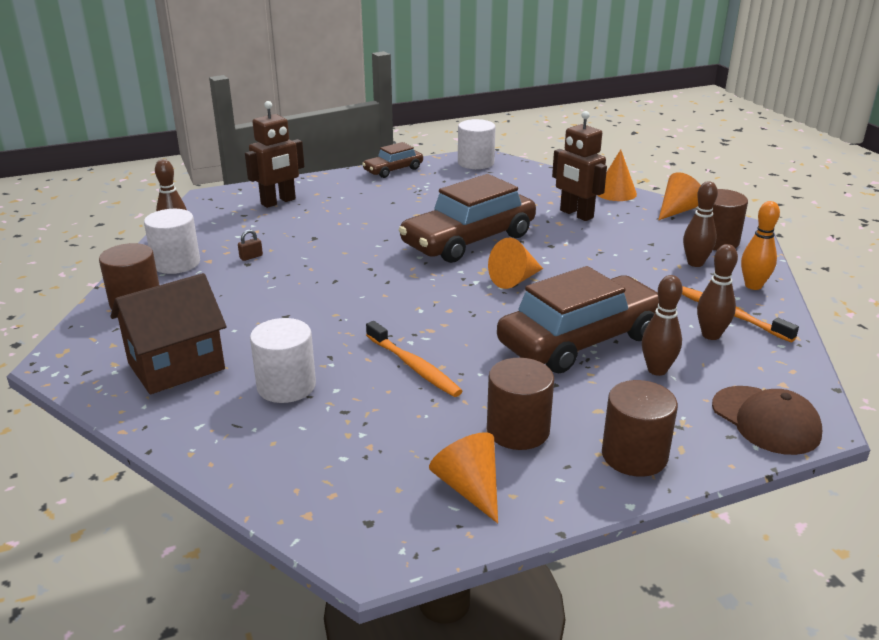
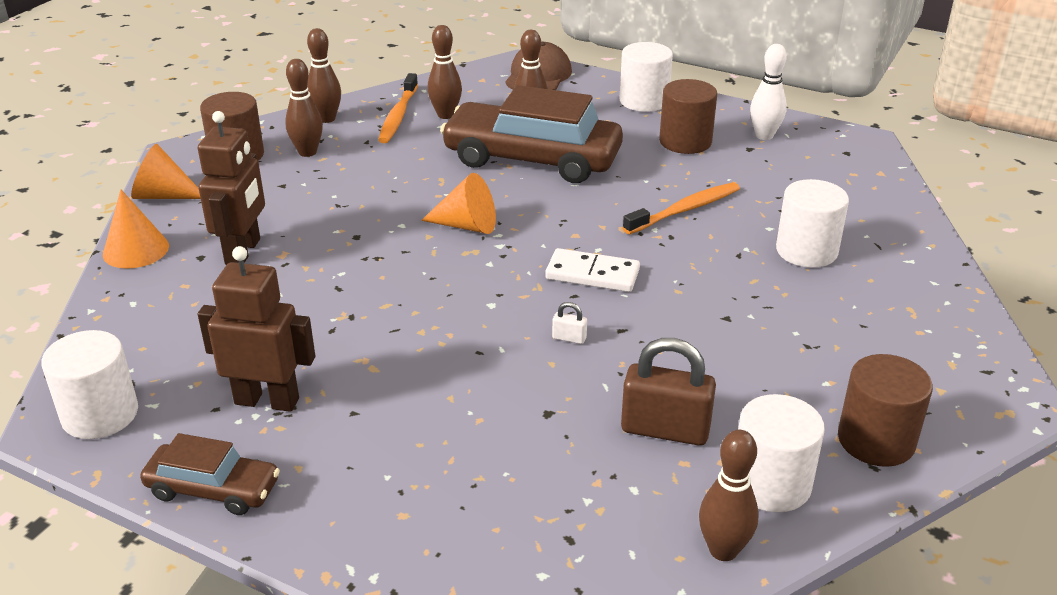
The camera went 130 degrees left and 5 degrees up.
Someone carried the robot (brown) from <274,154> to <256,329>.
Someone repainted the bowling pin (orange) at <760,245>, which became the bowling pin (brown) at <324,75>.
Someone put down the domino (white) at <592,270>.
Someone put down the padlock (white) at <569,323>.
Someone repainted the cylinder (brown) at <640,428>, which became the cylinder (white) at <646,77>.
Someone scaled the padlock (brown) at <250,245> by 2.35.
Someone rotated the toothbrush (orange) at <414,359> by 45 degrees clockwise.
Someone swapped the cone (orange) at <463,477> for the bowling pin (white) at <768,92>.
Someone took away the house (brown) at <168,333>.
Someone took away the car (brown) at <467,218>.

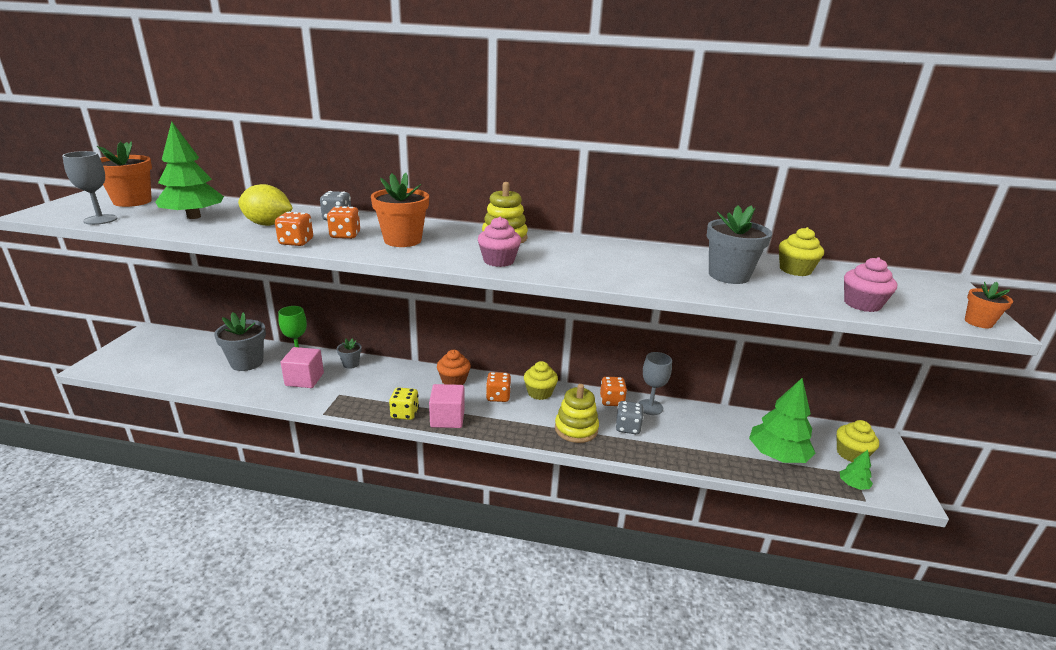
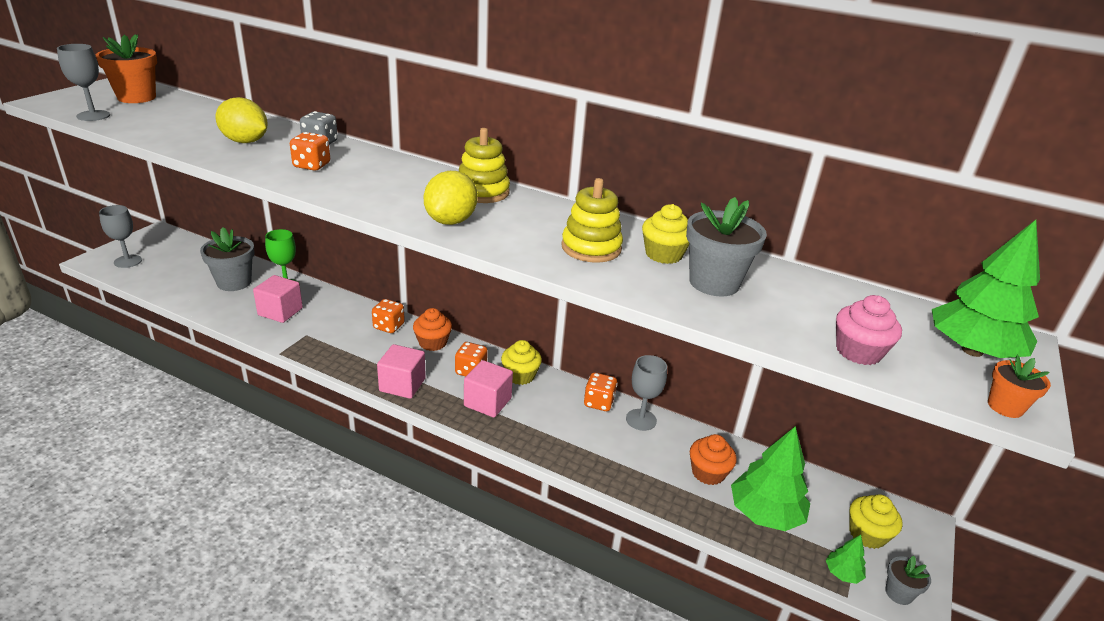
The camera went 15 degrees right and 5 degrees up.
Someone put down the goblet (grey) at <120,236>.
Someone carried the dice (orange) from <294,229> to <388,316>.
Someone swapped the cupcake (pink) at <499,242> for the lemon (yellow) at <451,198>.
Someone put down the cube (pink) at <488,388>.
Someone carried the stacking toy (yellow) from <577,413> to <592,220>.
Someone carried the cupcake (yellow) from <801,251> to <665,234>.
Someone put down the cupcake (orange) at <713,459>.
Someone carried the flower pot (grey) from <349,353> to <908,580>.
Someone carried the tree (green) from <189,170> to <986,289>.
Someone took away the flower pot (orange) at <400,210>.
Someone took away the dice (yellow) at <404,403>.
Someone took away the dice (grey) at <630,417>.

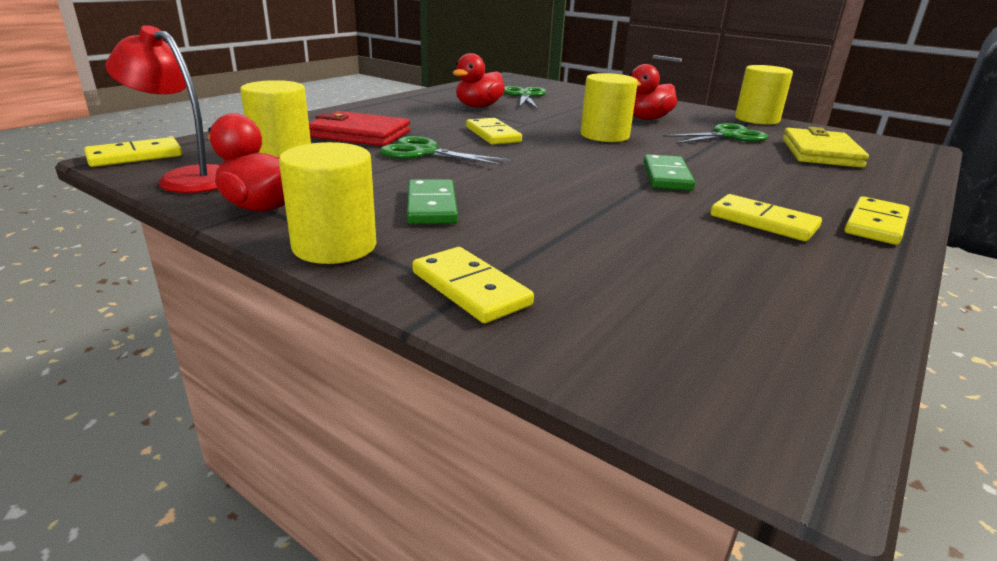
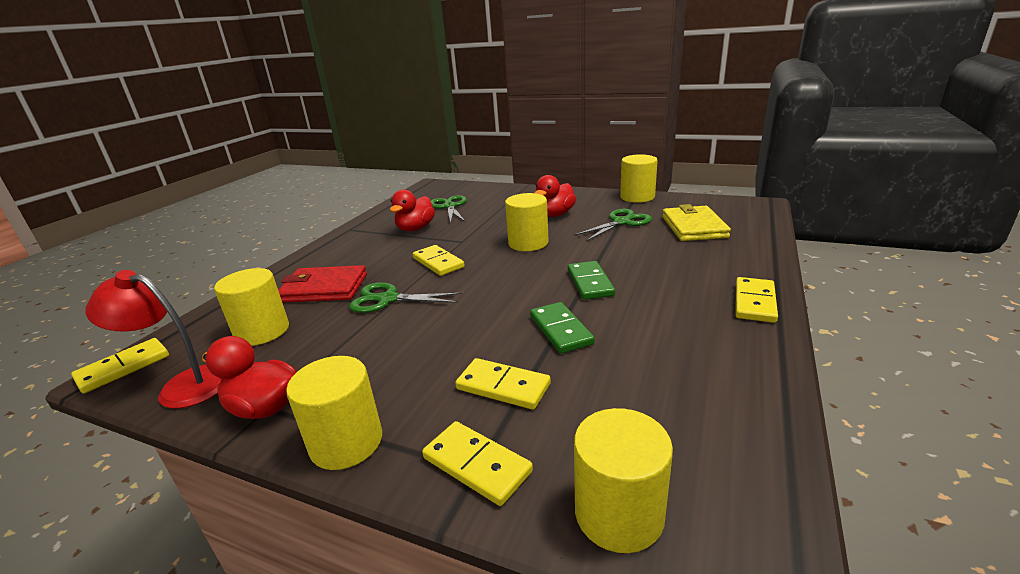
The camera went 10 degrees left and 0 degrees up.
Someone carried the domino (yellow) from <766,217> to <503,384>.
Someone carried the domino (green) from <432,201> to <562,327>.
Someone put down the cylinder (yellow) at <623,480>.

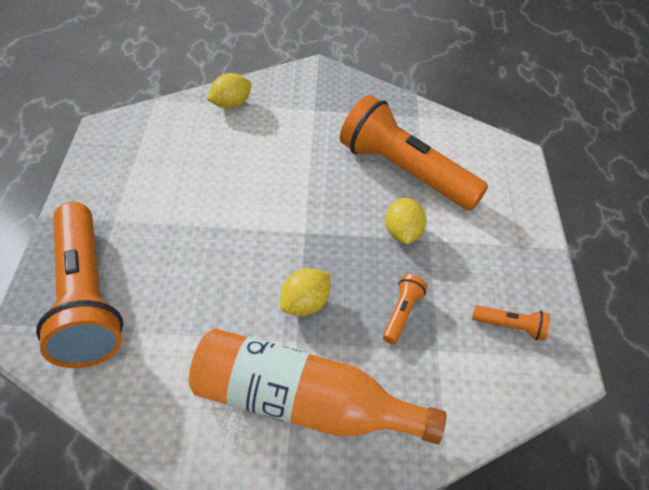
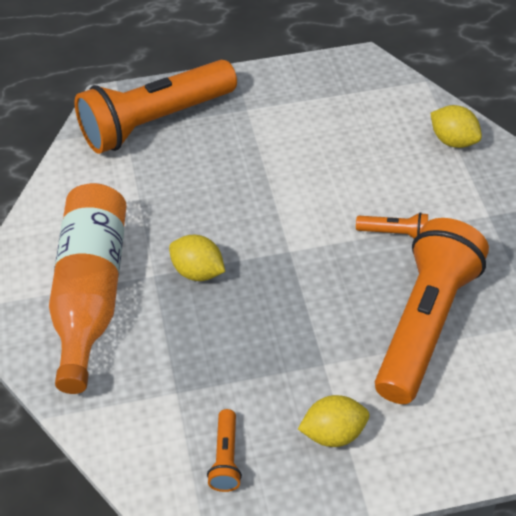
The camera went 80 degrees right and 0 degrees up.
Someone carried the lemon (yellow) from <405,221> to <333,421>.
Someone carried the flashlight (orange) from <405,309> to <392,225>.

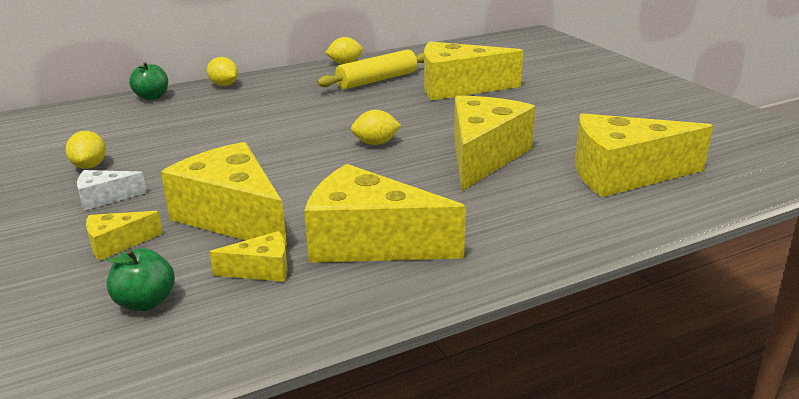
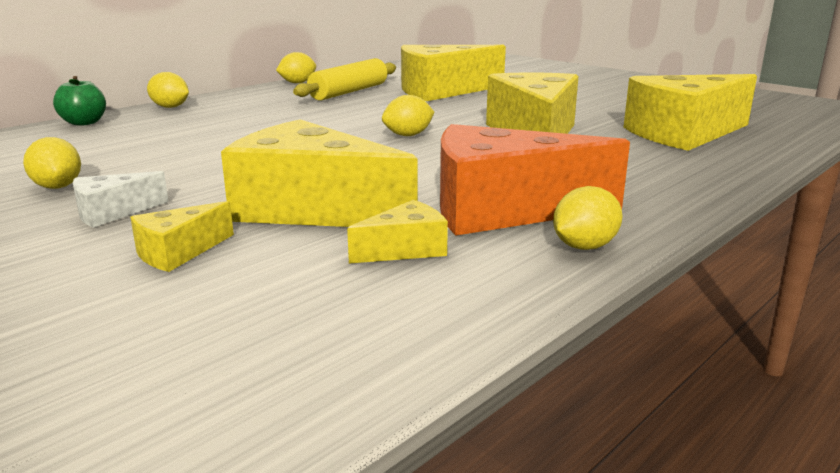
The camera went 20 degrees left and 5 degrees down.
Someone repainted the cheese (yellow) at <385,213>, which became the cheese (orange) at <535,180>.
Someone put down the lemon (yellow) at <588,218>.
Someone took away the apple (green) at <141,279>.

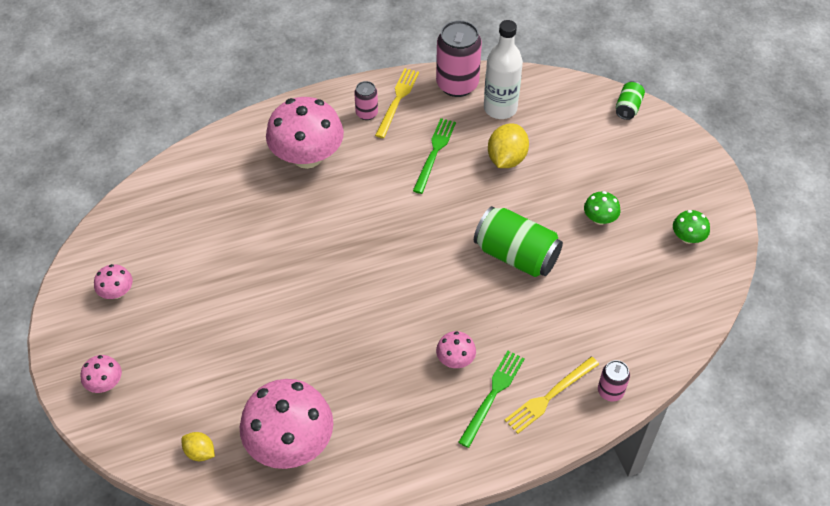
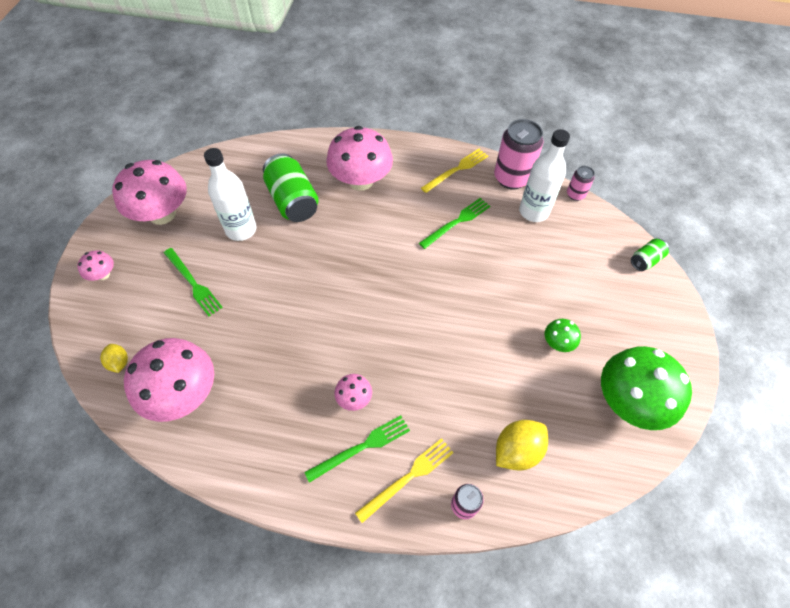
The camera went 30 degrees right and 5 degrees up.
Someone scaled the mushroom (pink) at <113,281> by 2.19.
Someone put down the fork (green) at <193,282>.
Someone put down the bottle (white) at <230,194>.
Someone carried the can (green) from <518,241> to <291,187>.
Someone rotated the fork (yellow) at <552,395> by 150 degrees clockwise.
Someone carried the lemon (yellow) from <508,146> to <522,445>.
Someone carried the can (pink) from <366,100> to <581,183>.
Someone scaled the mushroom (green) at <691,227> by 2.19.

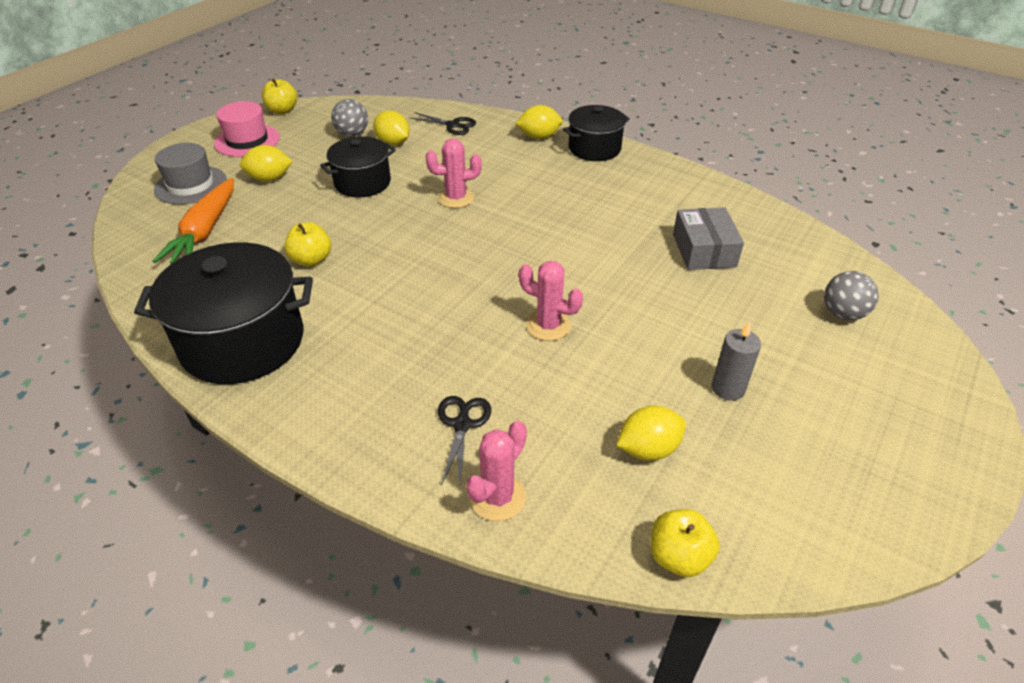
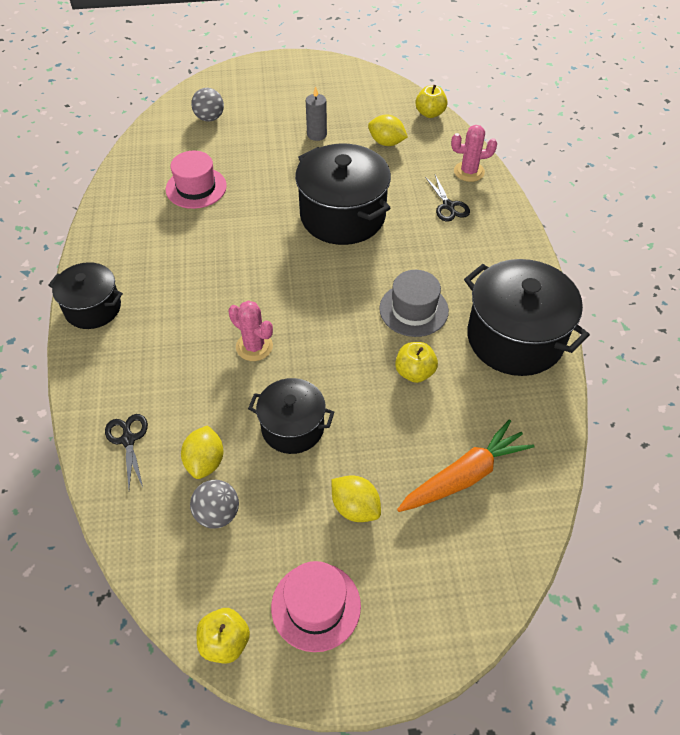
The camera went 130 degrees left and 10 degrees up.
Someone swapped the box (grey) at <708,238> for the hat (pink) at <196,180>.
Someone swapped the cactus (pink) at <551,301> for the pot (black) at <343,194>.
Someone carried the hat (grey) from <190,173> to <414,303>.
Someone rotated the scissors (black) at <464,441> by 75 degrees counterclockwise.
Someone took away the lemon (yellow) at <539,122>.

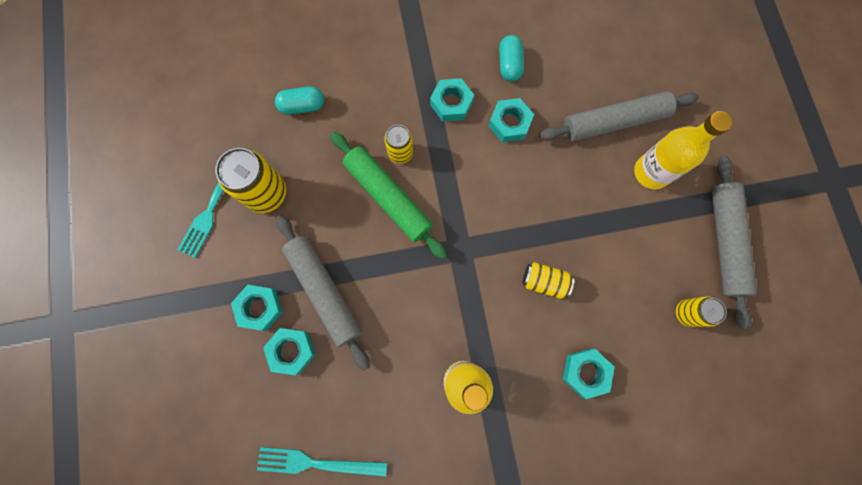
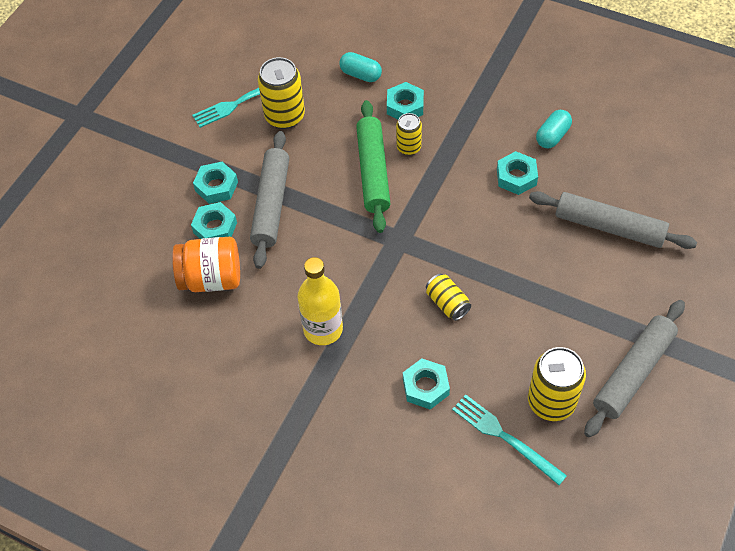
The camera went 40 degrees right and 20 degrees down.
Someone put down the jar (orange) at <206,264>.
Someone carried the nut (turquoise) from <452,99> to <405,101>.
Someone carried the fork (turquoise) from <322,462> to <509,439>.
Someone scaled the can (yellow) at <701,311> by 1.69.
Someone took away the bottle (yellow) at <683,150>.

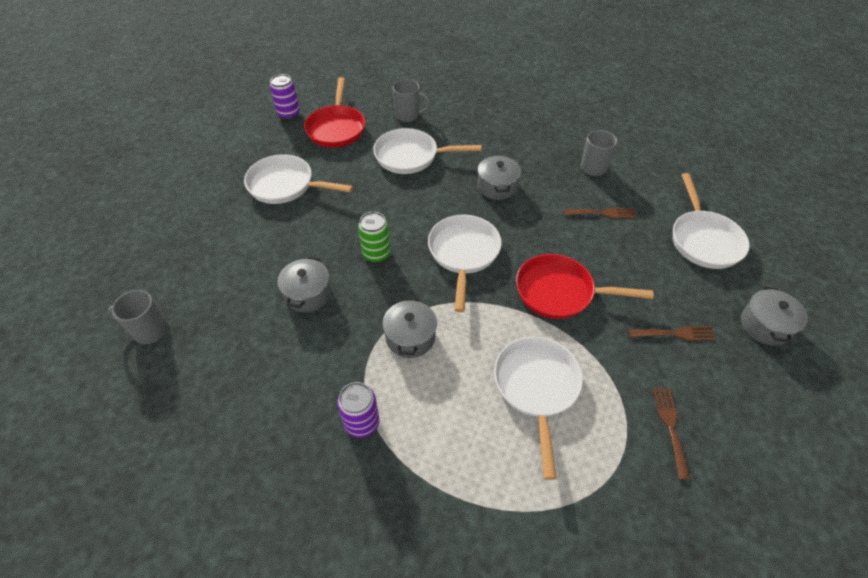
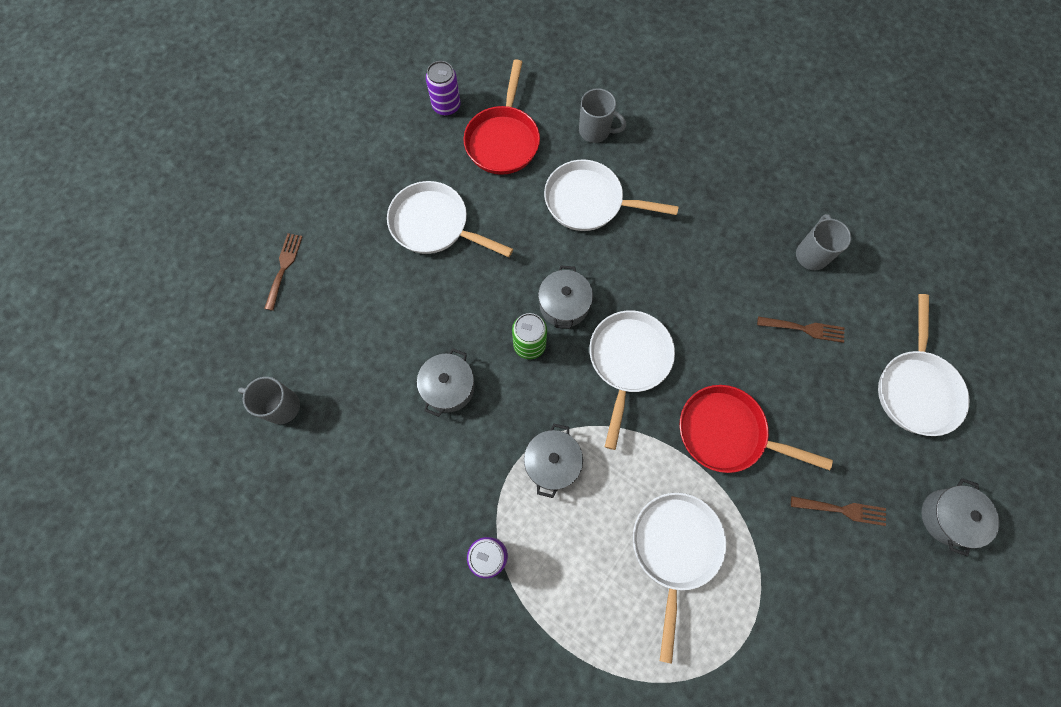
The camera went 10 degrees right and 20 degrees up.
Someone carried the fork (brown) from <671,434> to <283,272>.
Someone carried the pot (grey) from <499,177> to <565,297>.

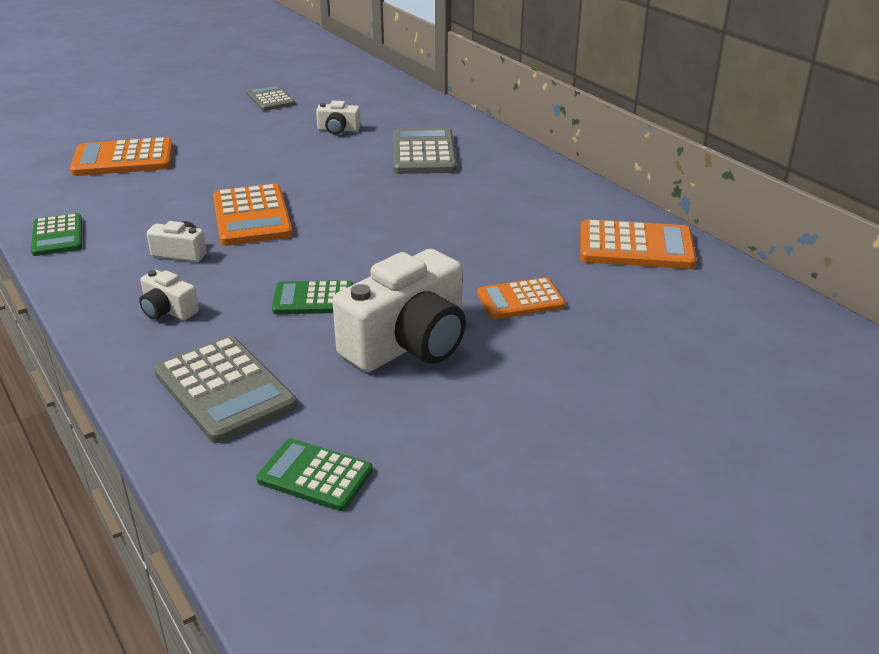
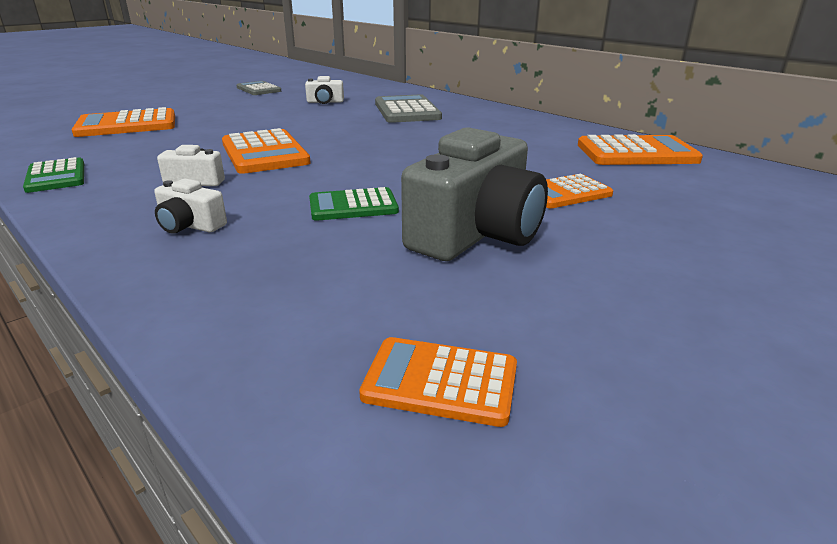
The camera went 10 degrees left and 5 degrees down.
Someone repainted the calculator (green) at <314,475>, which became the calculator (orange) at <438,382>.
Someone repainted the camera (white) at <399,310>, which became the camera (grey) at <474,194>.
Someone took away the calculator (grey) at <225,389>.

